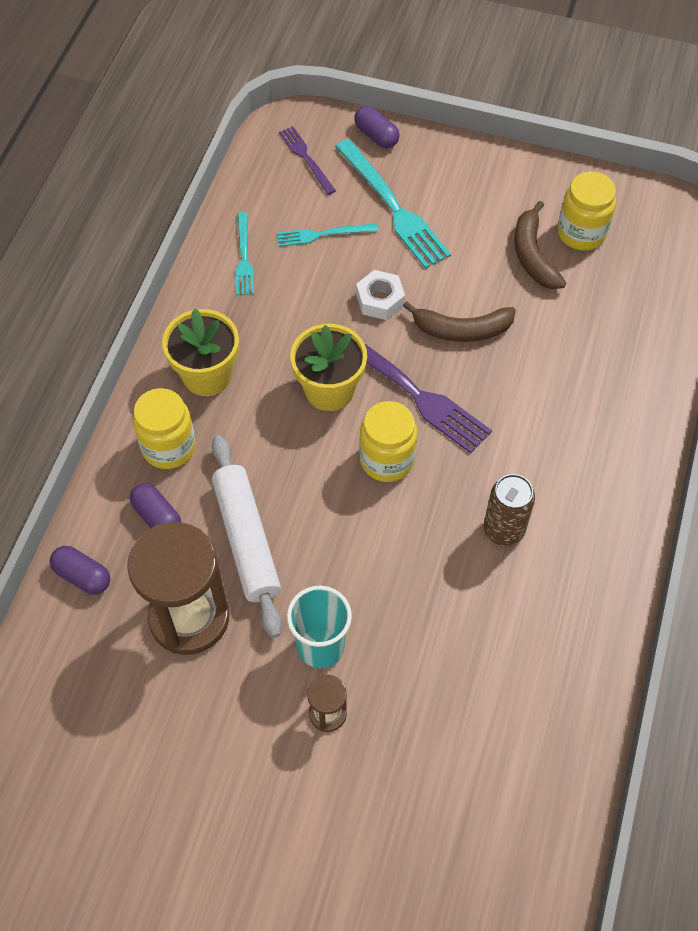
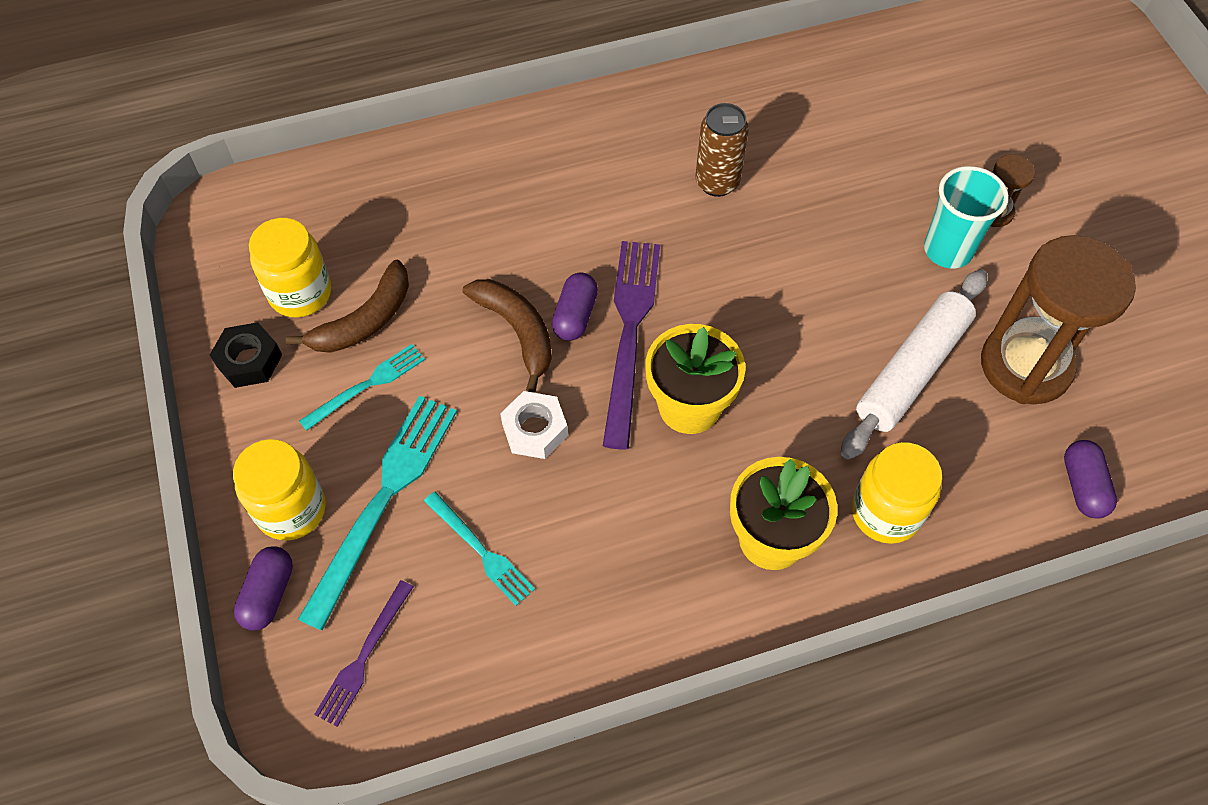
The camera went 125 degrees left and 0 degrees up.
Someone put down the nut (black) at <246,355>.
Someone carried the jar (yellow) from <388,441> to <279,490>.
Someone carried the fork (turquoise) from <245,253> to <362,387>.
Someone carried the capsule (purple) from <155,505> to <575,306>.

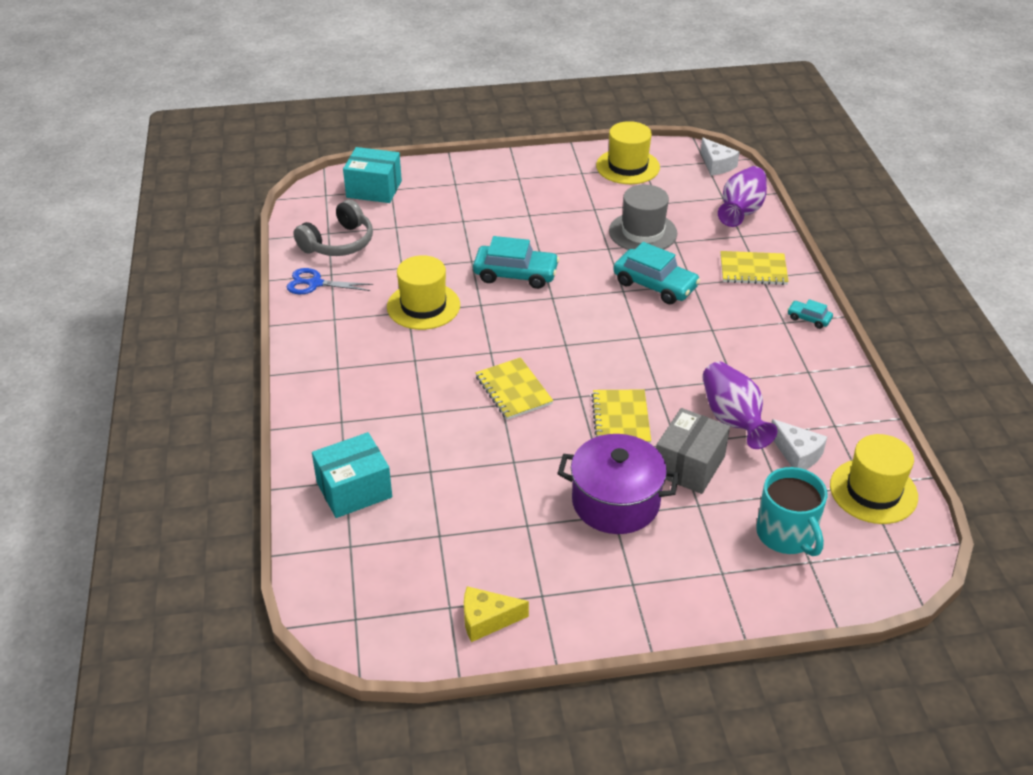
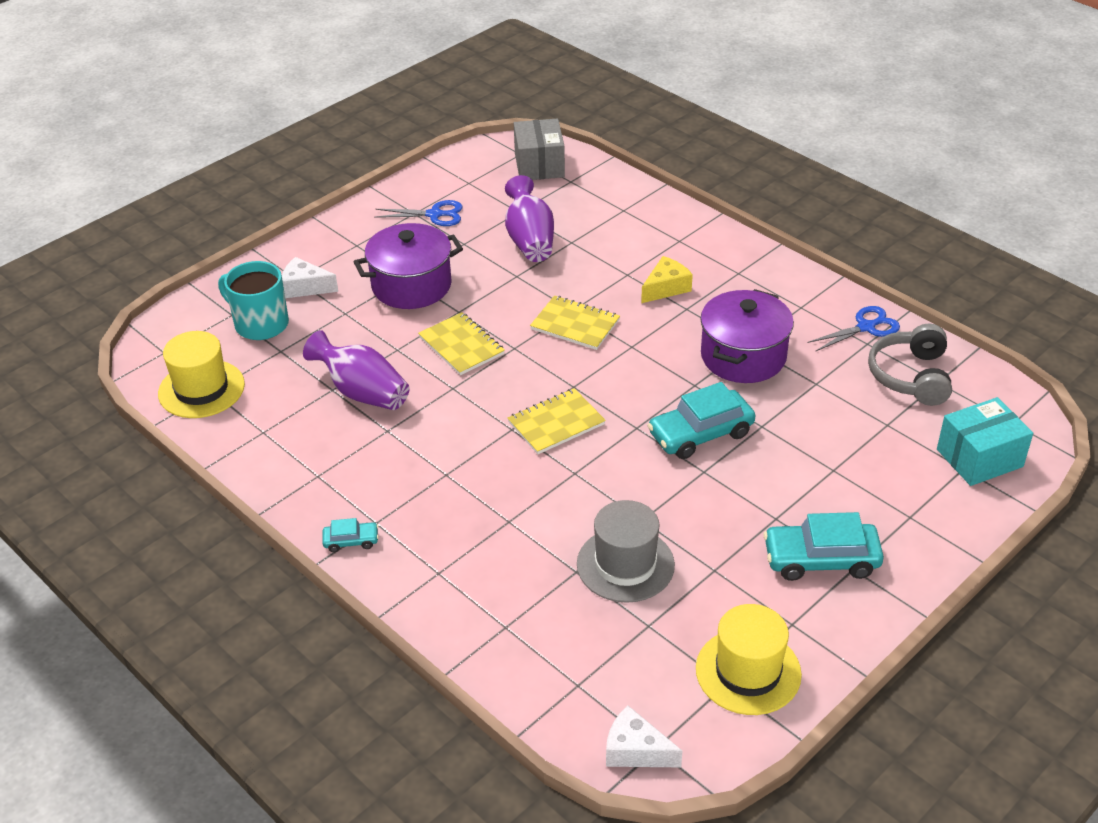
The camera went 145 degrees right and 0 degrees up.
Someone carried the cheese (white) from <799,444> to <310,277>.
Someone put down the scissors (blue) at <418,213>.
Someone carried the vase (purple) from <742,196> to <529,218>.
Someone carried the notebook (yellow) from <754,268> to <557,421>.
Someone carried the box (grey) from <693,451> to <539,149>.
Someone carried the cheese (yellow) from <496,614> to <667,279>.
Someone swapped the hat (yellow) at <423,292> for the pot (purple) at <747,336>.
Someone carried the car (turquoise) from <657,273> to <823,546>.
Someone took away the box (turquoise) at <352,475>.

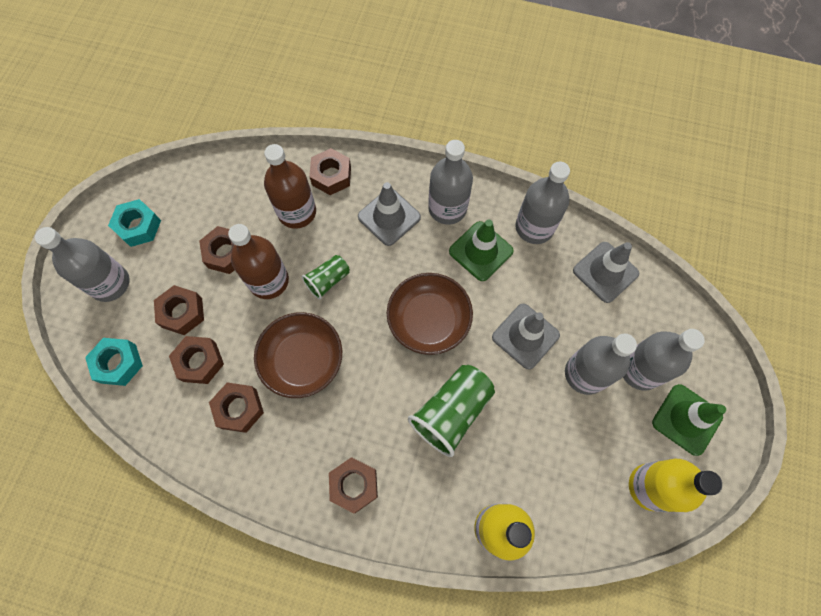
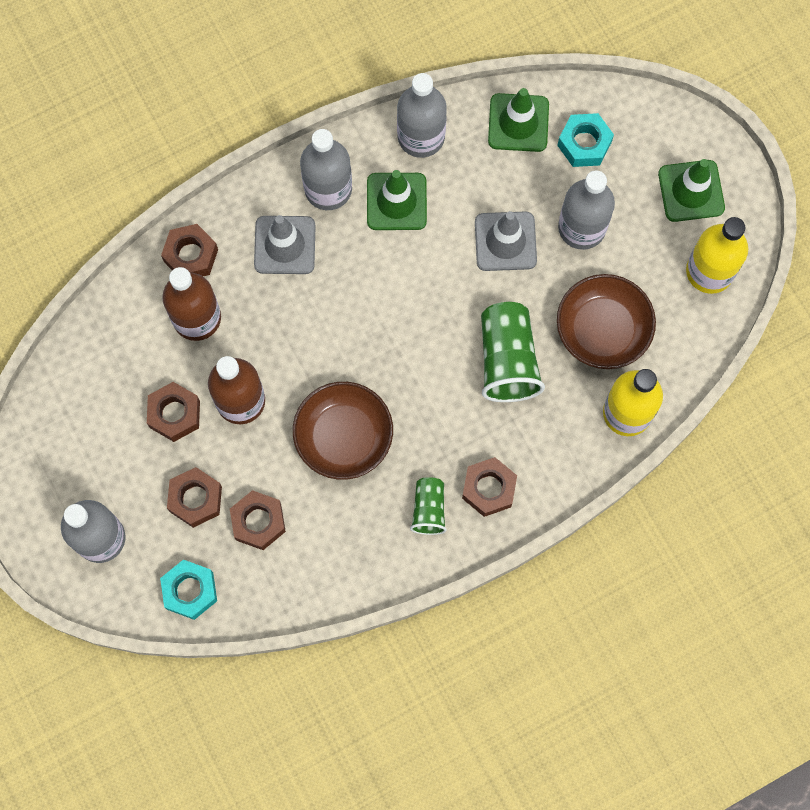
The camera went 45 degrees left and 5 degrees up.
Someone carried the cup (green) from <326,277> to <428,506>.
Someone repainted the traffic cone (grey) at <606,272>, which became the traffic cone (green) at <518,120>.
Someone carried the nut (turquoise) from <134,223> to <585,140>.
Someone carried the bowl (brown) from <430,314> to <606,321>.
Someone took away the nut (brown) at <236,407>.
Someone took away the bottle (grey) at <664,360>.

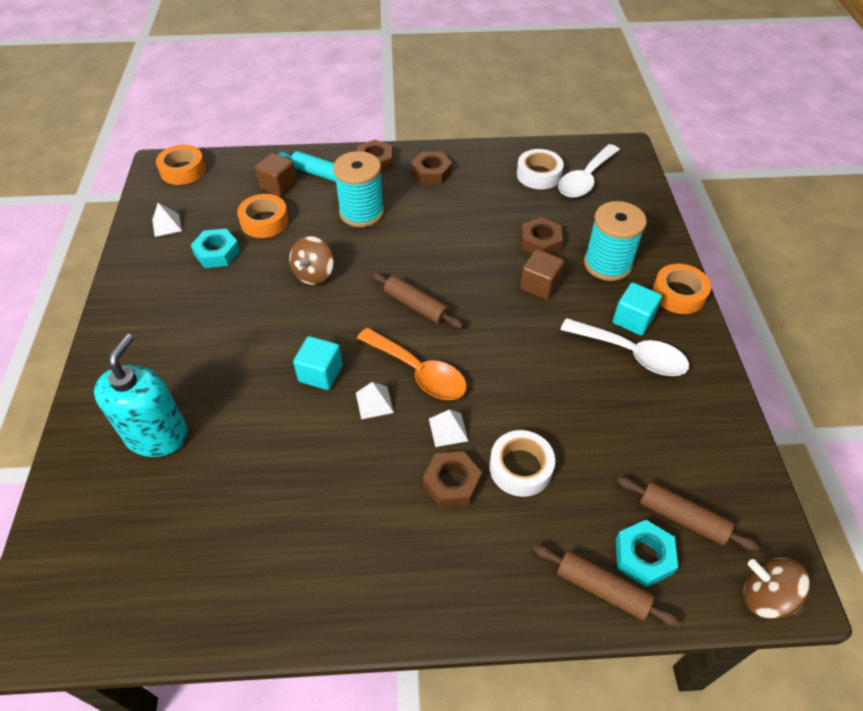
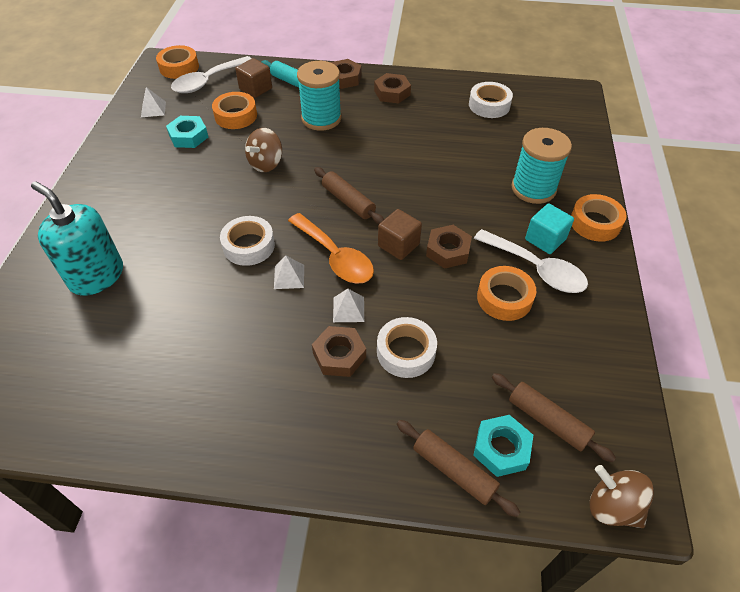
The camera went 10 degrees right and 0 degrees up.
Someone rotated the soap dispenser (turquoise) at <141,395> by 75 degrees counterclockwise.
Someone carried the spoon (white) from <589,171> to <211,74>.
Someone swapped the cube (turquoise) at <318,363> for the tape (white) at <247,241>.
Someone carried the cube (brown) from <542,274> to <400,234>.
Someone carried the nut (brown) from <542,235> to <449,247>.
Someone put down the tape (orange) at <506,293>.

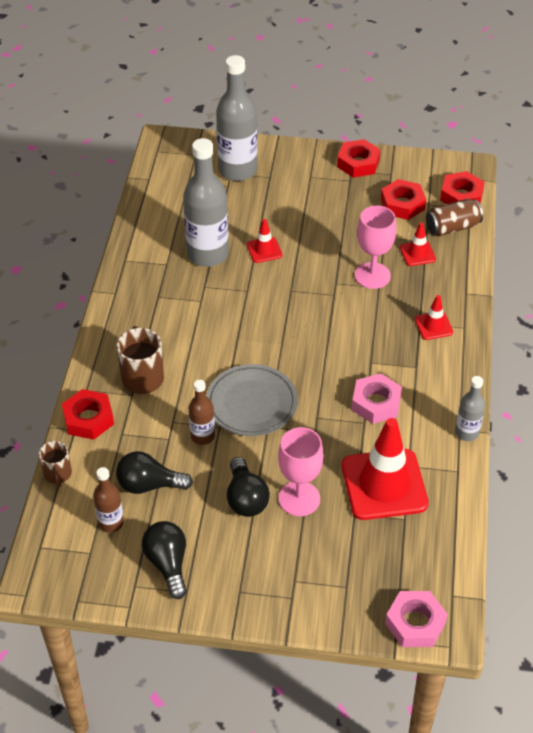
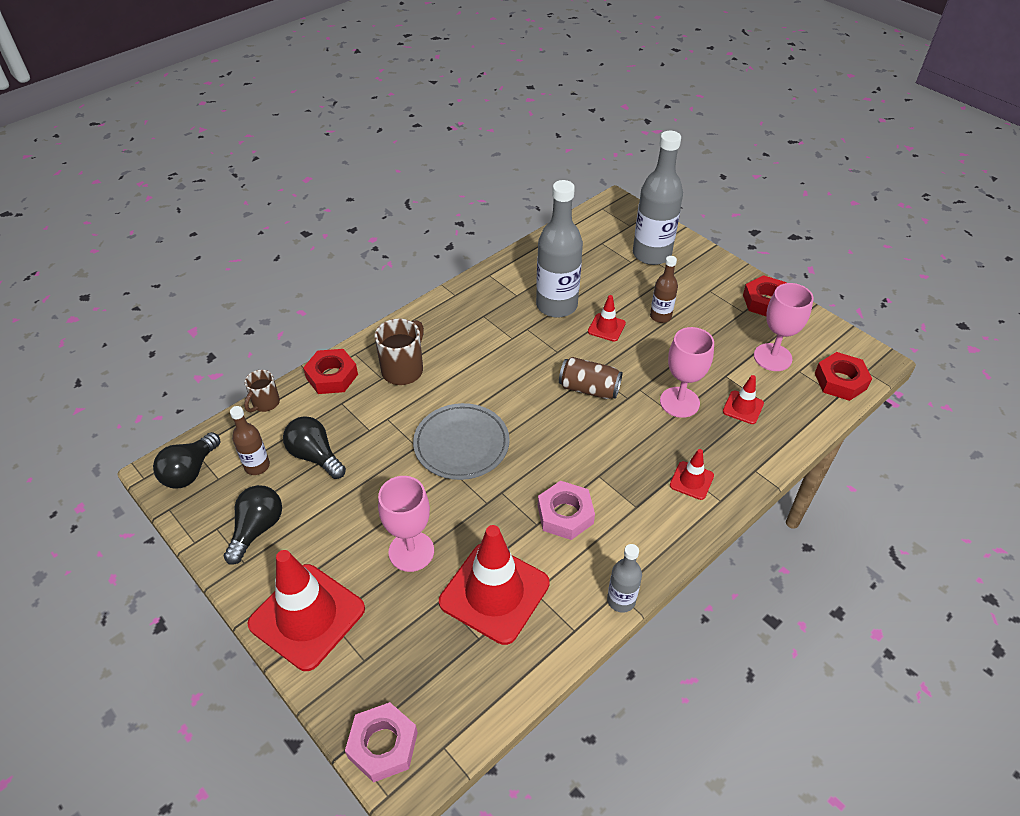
The camera went 40 degrees right and 0 degrees up.
Someone carried the light bulb (black) from <248,487> to <187,460>.
Someone put down the traffic cone (red) at <306,610>.
Someone carried the can (brown) from <454,217> to <591,378>.
Someone carried the bottle (brown) from <202,412> to <664,289>.
Someone swapped the nut (red) at <403,199> for the goblet (pink) at <784,327>.

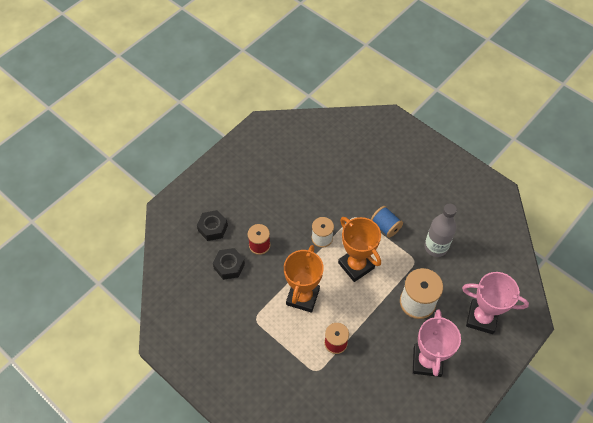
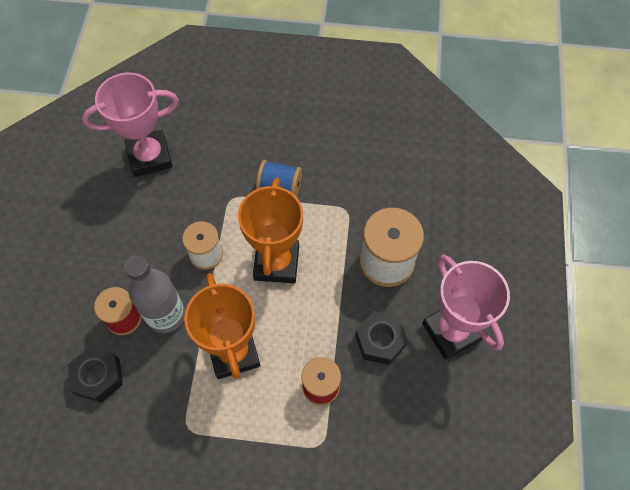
The camera went 35 degrees left and 5 degrees up.
Someone carried the trophy (pink) from <495,303> to <130,125>.
Someone carried the bottle (grey) from <441,230> to <154,294>.
Someone rotated the trophy (orange) at <359,249> by 75 degrees clockwise.
Someone carried the nut (black) from <212,225> to <381,338>.

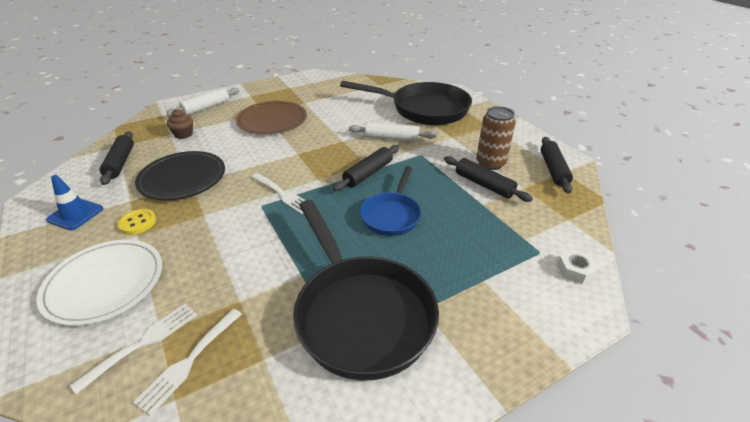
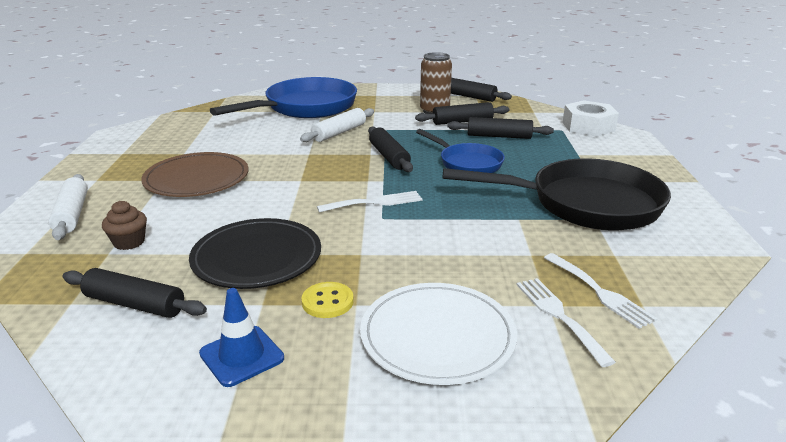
The camera went 60 degrees left and 10 degrees down.
Someone repainted the pan (black) at <406,103>, which became the pan (blue) at <283,97>.
Someone put down the rolling pin (black) at <501,128>.
Someone scaled the nut (white) at <577,266> by 1.85.

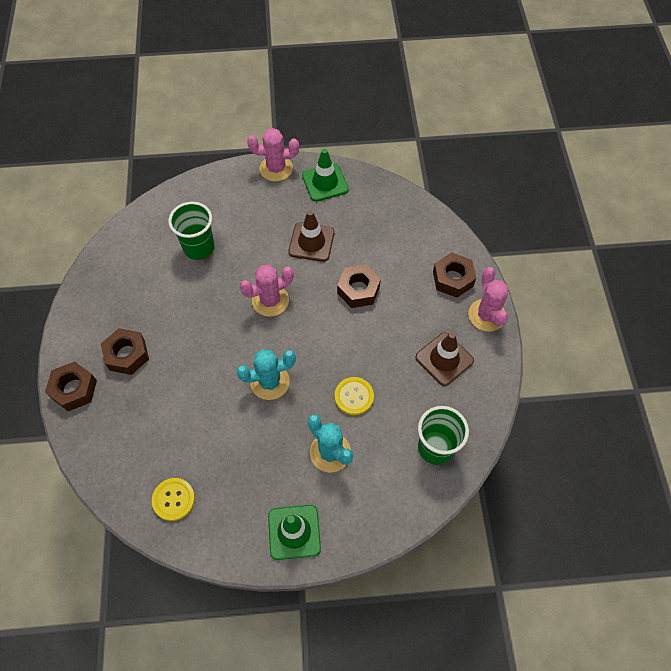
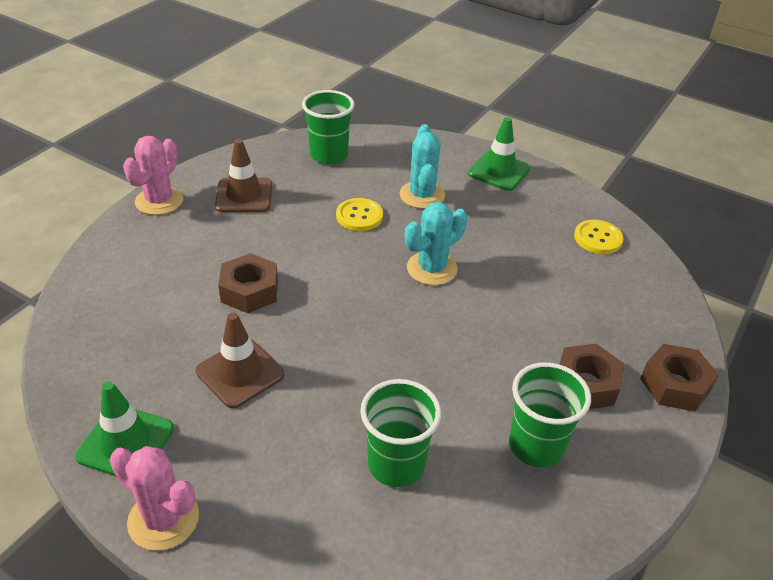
The camera went 145 degrees left and 20 degrees down.
Someone rotated the cactus (turquoise) at <266,374> by 60 degrees counterclockwise.
Someone put down the cup (green) at <550,414>.
Someone took away the cactus (pink) at <267,291>.
Someone took away the nut (brown) at <454,275>.

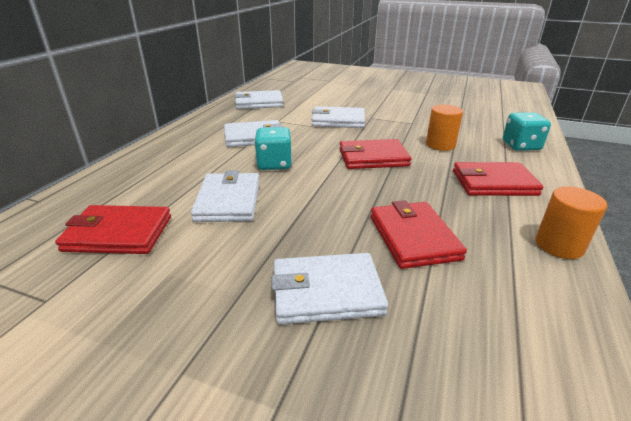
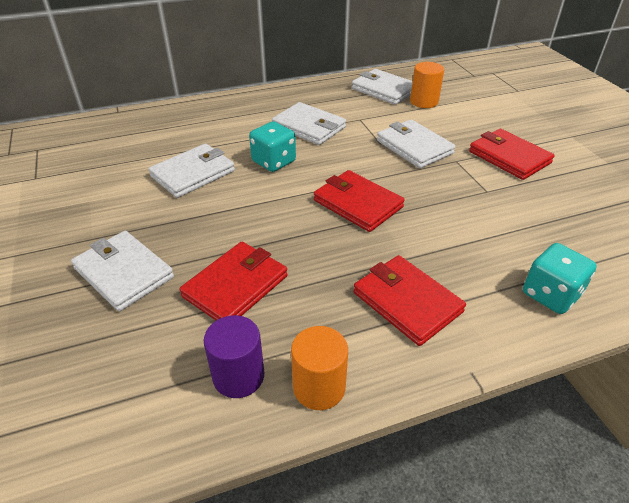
The camera went 50 degrees right and 10 degrees up.
Someone put down the cylinder (purple) at <234,356>.
Someone carried the cylinder (orange) from <444,128> to <427,85>.
Someone carried the wallet (red) from <113,229> to <512,154>.

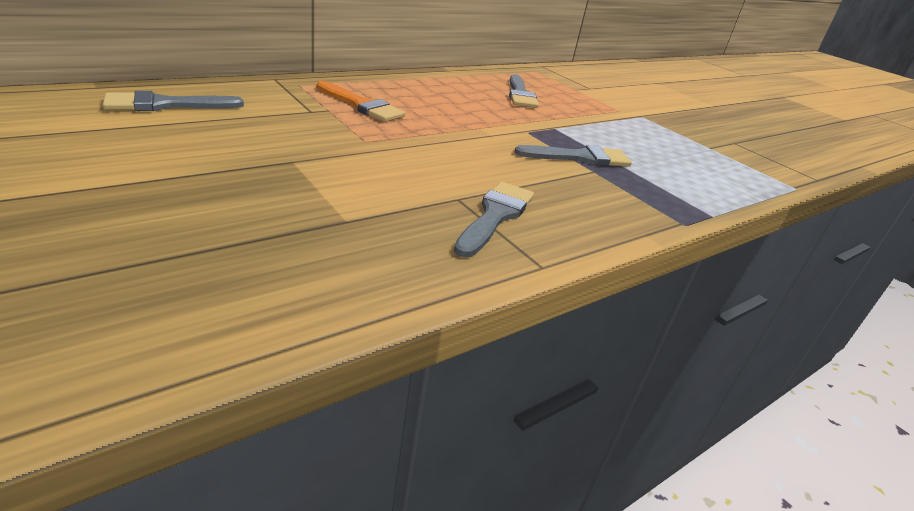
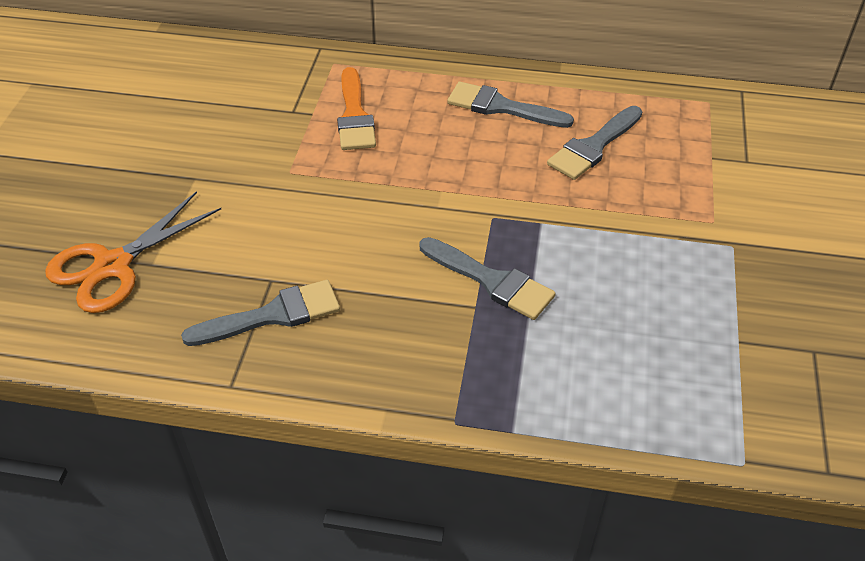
The camera went 50 degrees right and 15 degrees up.
Someone put down the scissors (orange) at <133,252>.
Someone carried the brush (grey) from <173,101> to <510,105>.

